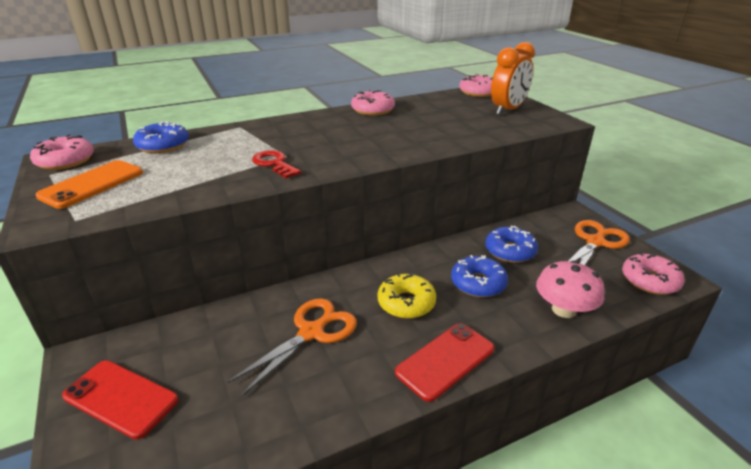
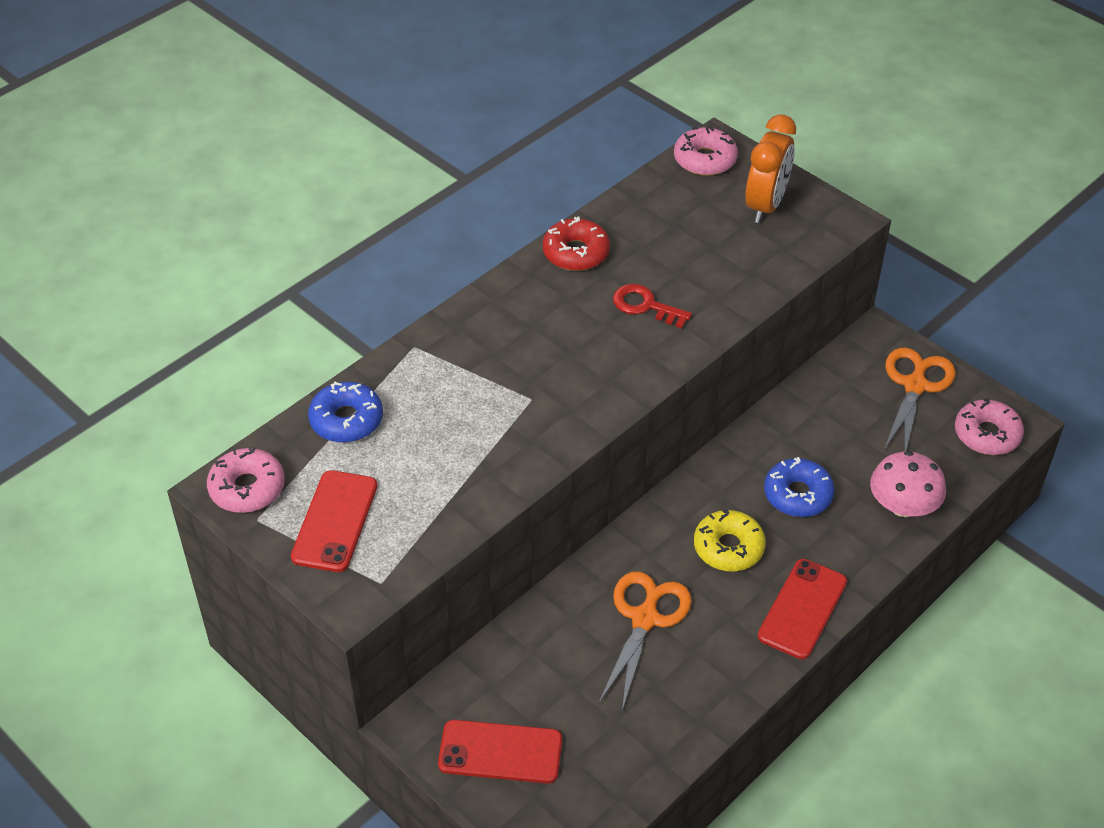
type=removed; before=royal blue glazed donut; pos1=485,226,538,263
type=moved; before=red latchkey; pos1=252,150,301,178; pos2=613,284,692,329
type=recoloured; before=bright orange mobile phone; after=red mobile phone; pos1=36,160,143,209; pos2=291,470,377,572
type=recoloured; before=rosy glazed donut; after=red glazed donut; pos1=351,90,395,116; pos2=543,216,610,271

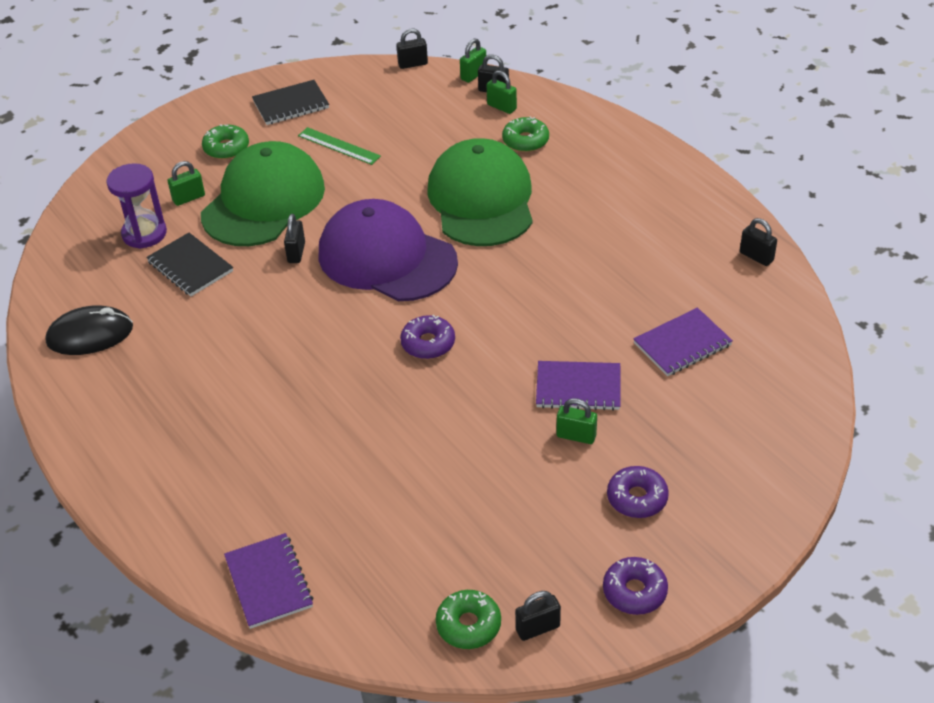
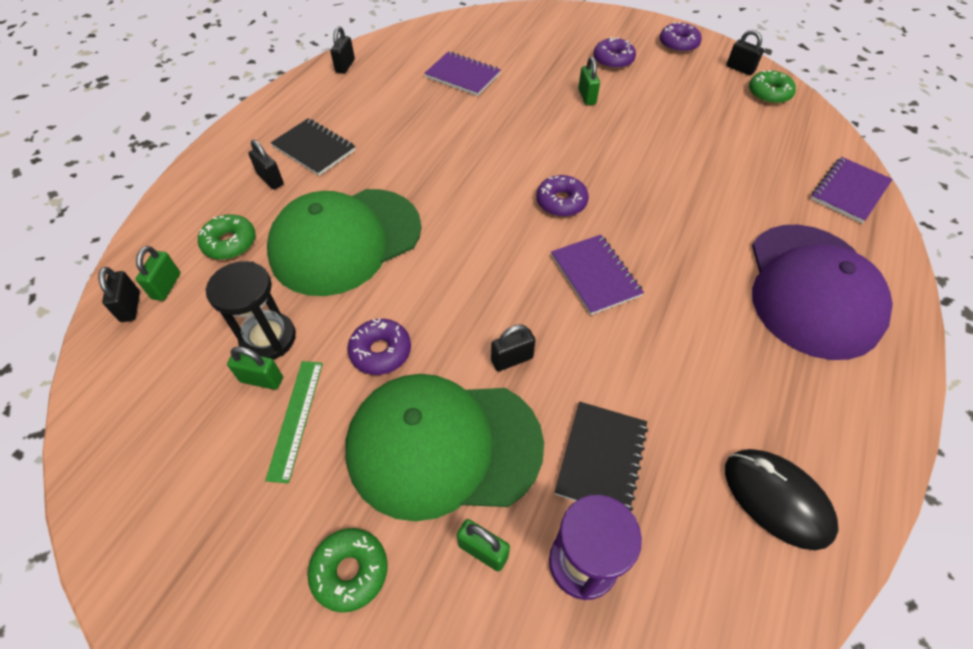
type=added; after=black sandglass; pos2=205,261,296,360
type=added; after=purple glazed donut; pos2=348,318,411,375
type=moved; before=black notebook; pos1=252,80,329,125; pos2=271,118,355,176
type=moved; before=purple baseball cap; pos1=319,199,458,301; pos2=752,225,893,360
type=moved; before=black lock; pos1=396,29,428,69; pos2=248,140,284,189
type=moved; before=emerald lock; pos1=460,38,486,83; pos2=227,346,283,390
type=moved; before=purple notebook; pos1=536,361,621,411; pos2=551,235,644,315

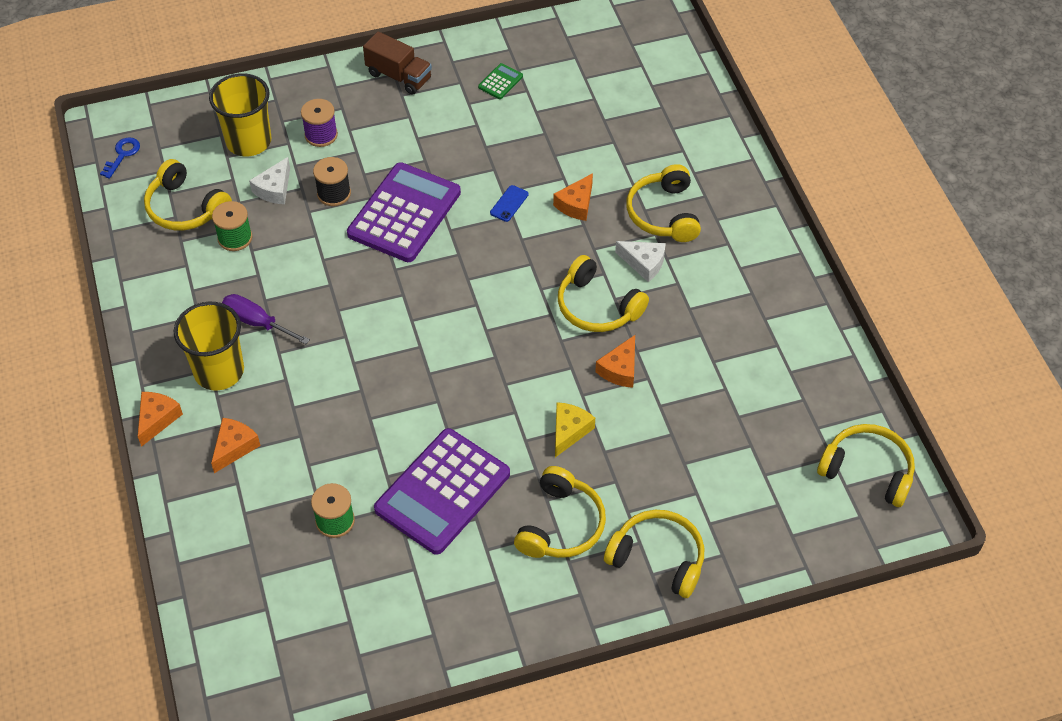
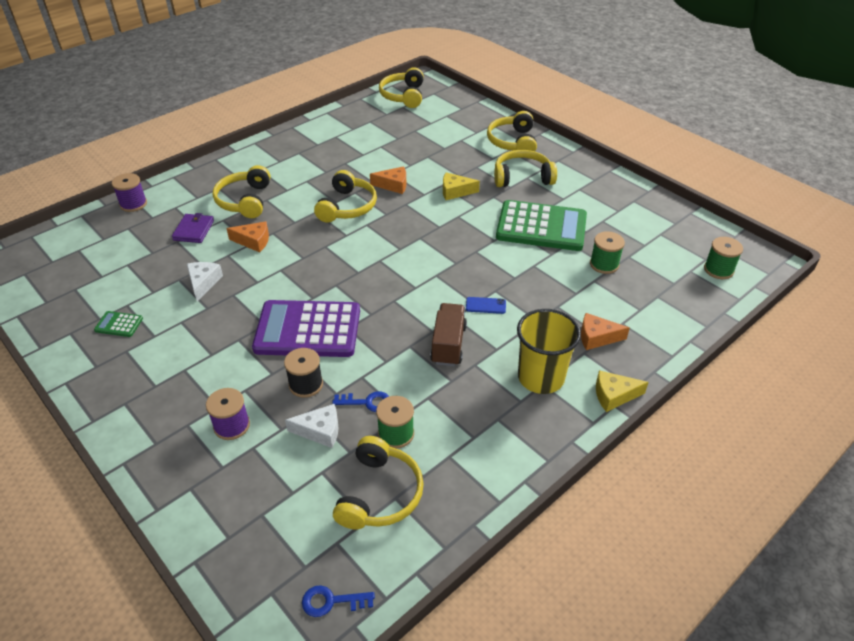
type=removed; before=golden cup; pos1=209,73,271,156
type=removed; before=purple screwdriver; pos1=222,294,310,344
type=added; after=purple bobbin; pos2=112,173,147,212
type=added; after=purple billfold; pos2=172,213,214,243
type=added; after=royal blue latchkey; pos2=332,391,389,412
type=added; after=emerald bobbin; pos2=704,237,743,279
type=moved; before=russet toy truck; pos1=363,31,432,95; pos2=430,303,467,366
type=moved; before=royal blue mobile phone; pos1=490,185,529,222; pos2=466,297,506,314
type=moved; before=pure white cheese wedge; pos1=615,241,666,282; pos2=187,262,223,301
type=recoloured; before=bright orange cheese wedge; after=golden cheese wedge; pos1=138,392,183,447; pos2=596,370,649,412
type=recoloured; before=purple pocket calculator; after=emerald pocket calculator; pos1=374,428,510,555; pos2=496,200,587,251
type=turned; before=golden over-ear headphones; pos1=626,164,701,242; pos2=213,165,271,218; turn=120

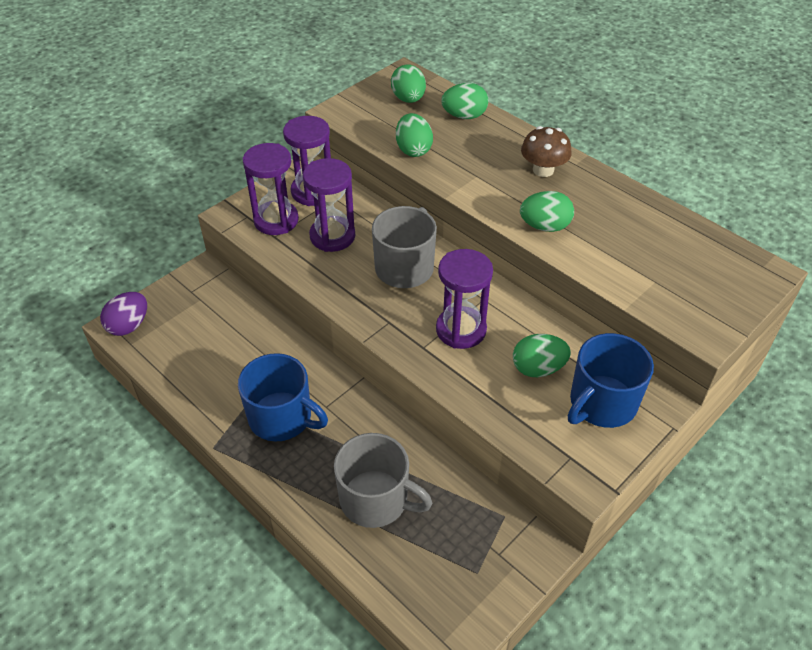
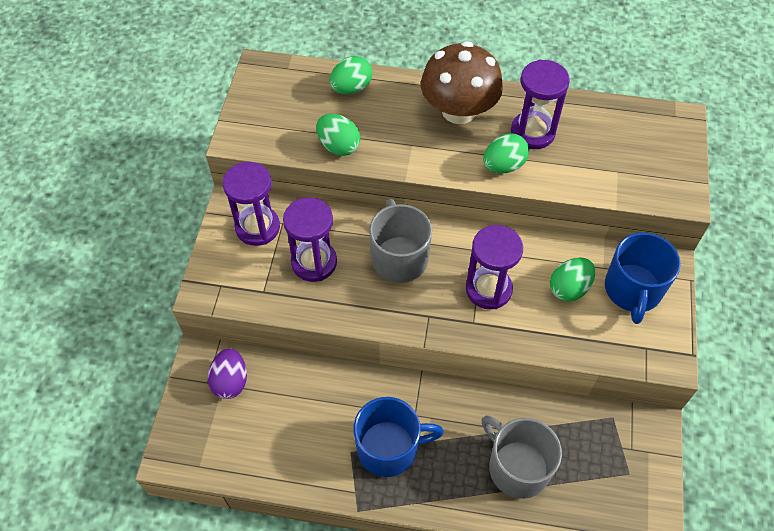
type=removed; before=emerald egg; pos1=391,65,426,103
type=moved; before=purple egg; pos1=100,292,147,336; pos2=208,348,247,399
type=moved; before=purple sandglass; pos1=243,143,299,235; pos2=511,59,570,149
type=turned; before=grey coffee mug; pos1=334,433,433,528; pos2=481,415,562,499; turn=-120
type=resized; before=russet fungus; pos1=521,126,572,177; pos2=421,41,503,124; scale=1.69

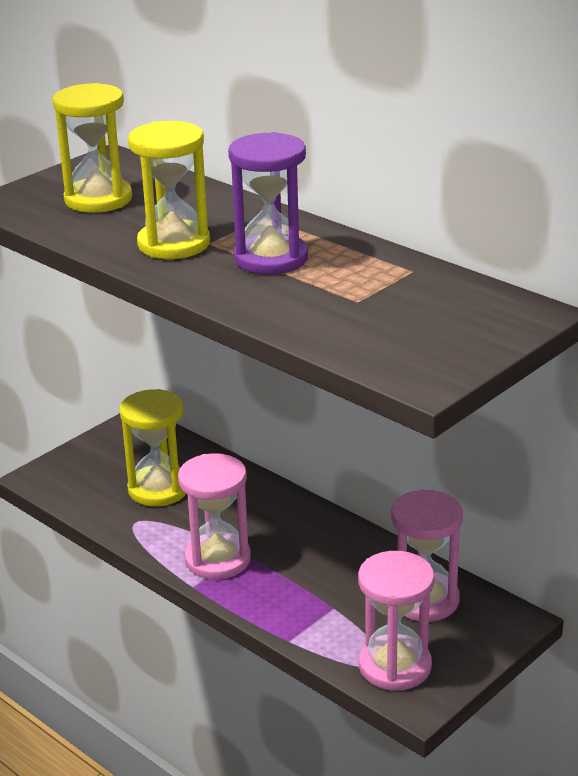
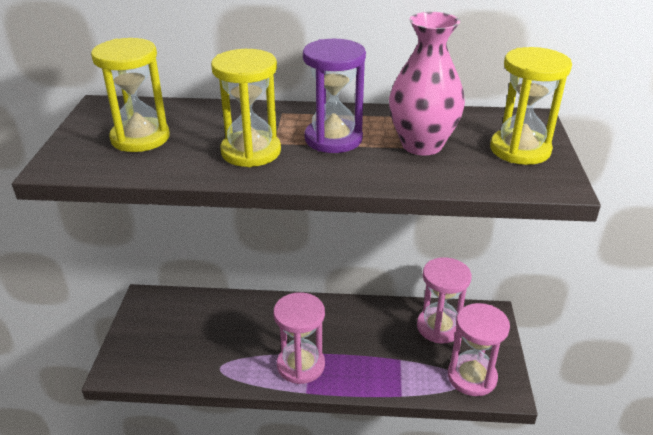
type=added; after=rosy tall vase; pos2=389,12,465,156
type=moved; before=golden sandglass; pos1=119,389,186,506; pos2=490,47,572,165

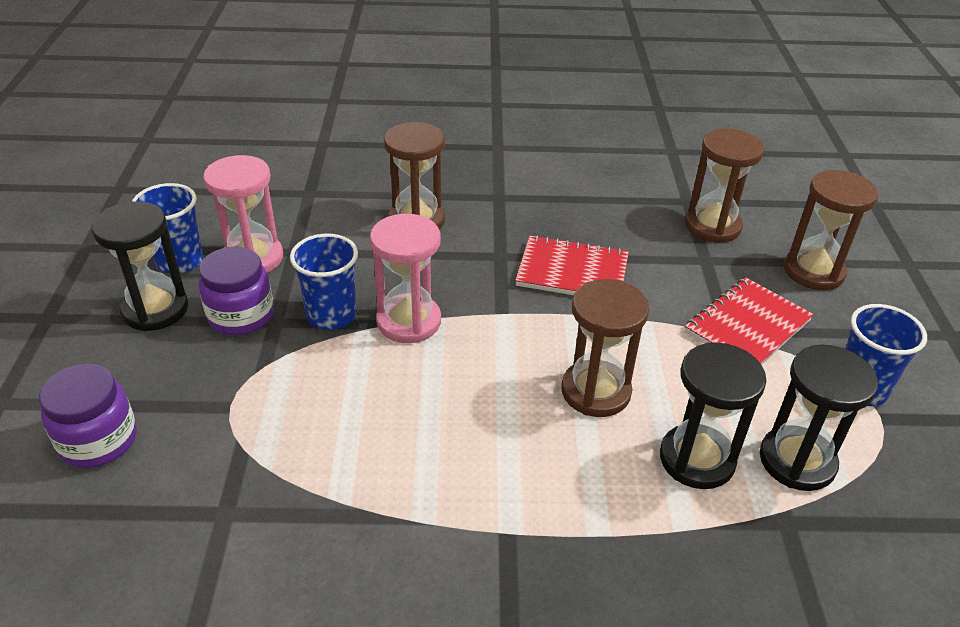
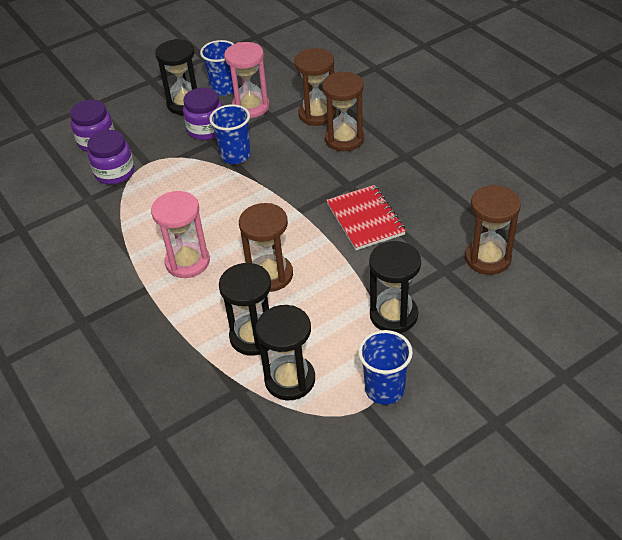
type=added; after=purple jam jar; pos2=87,130,134,185
type=moved; before=rosy sandglass; pos1=370,214,441,343; pos2=151,191,210,278
type=moved; before=russet sandglass; pos1=784,170,878,290; pos2=294,48,336,126
type=replaced; before=red notebook; after=black sandglass; pos1=685,277,814,365; pos2=369,241,421,333

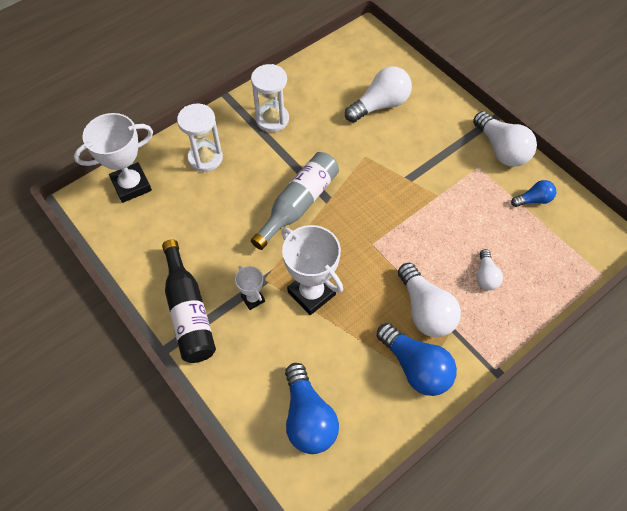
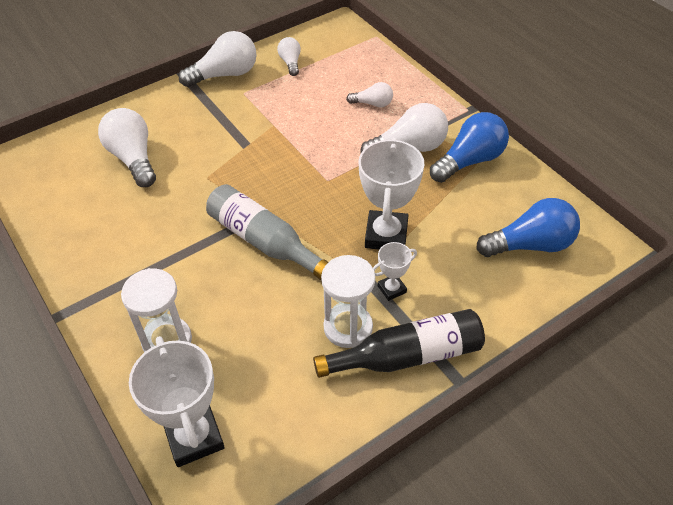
type=moved; before=pure white sandglass; pos1=251,64,289,132; pos2=321,255,375,348
type=recoloured; before=royal blue lightbulb; after=pure white lightbulb; pos1=511,180,556,207; pos2=277,37,301,76
type=turned; before=pure white prize cup; pos1=281,225,343,315; pos2=359,138,424,249; turn=-45

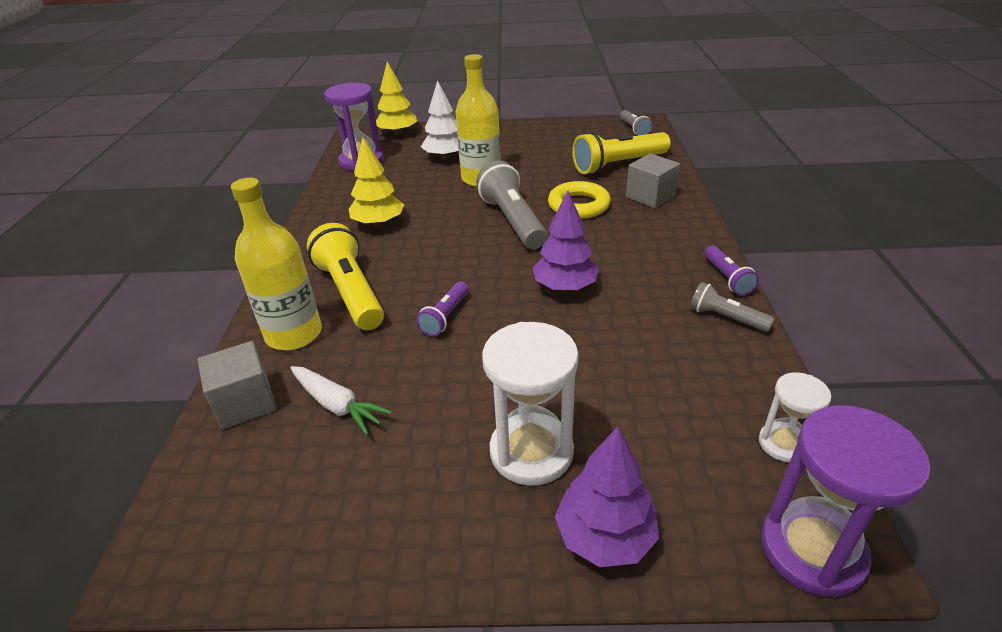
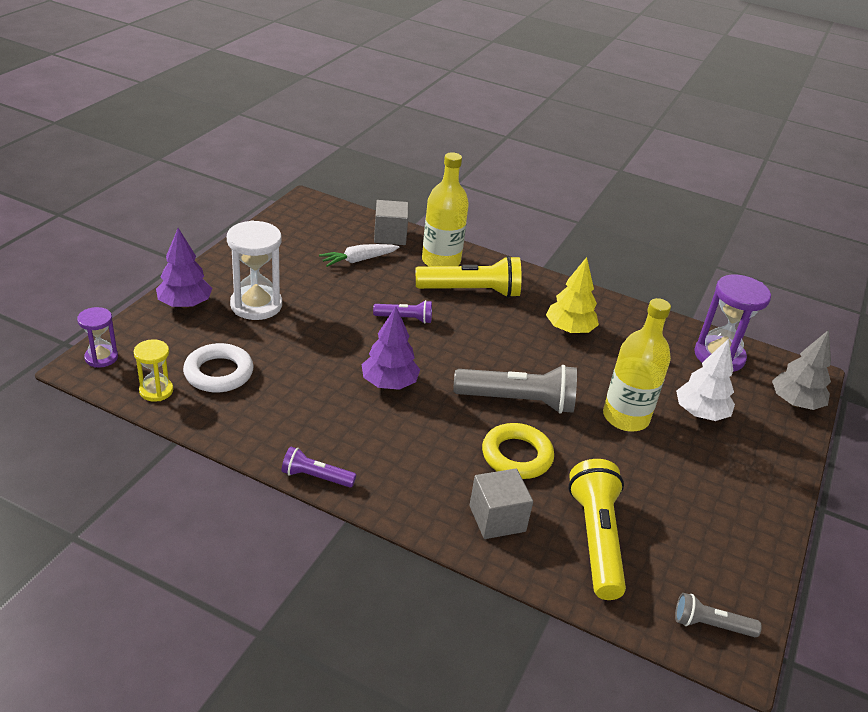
type=removed; before=grey pocket torch; pos1=690,282,774,332
type=added; after=pure white torus; pos2=183,343,254,392
type=recoloured; before=golden tree; after=grey tree; pos1=376,62,417,135; pos2=772,330,831,410
type=recoloured; before=pure white sandglass; after=golden sandglass; pos1=759,372,831,462; pos2=134,339,173,402
type=turned; before=purple pocket torch; pos1=416,281,469,336; pos2=373,300,432,324; turn=135
type=resized; before=purple sandglass; pos1=761,405,931,597; pos2=77,307,118,368; scale=0.56

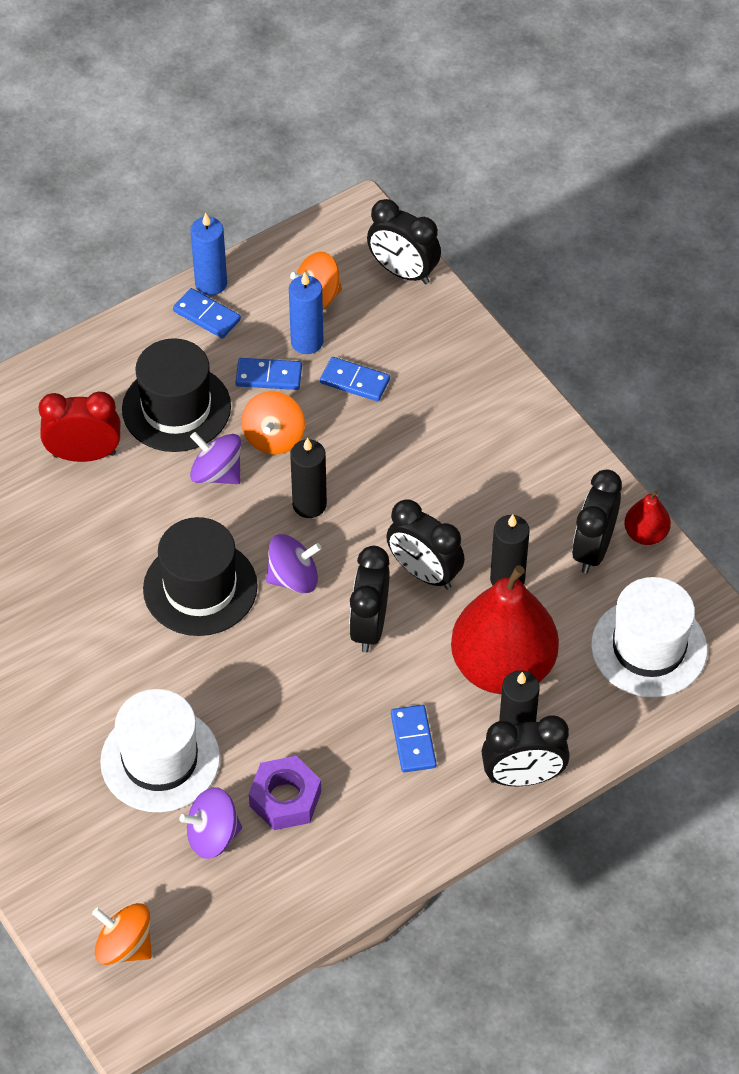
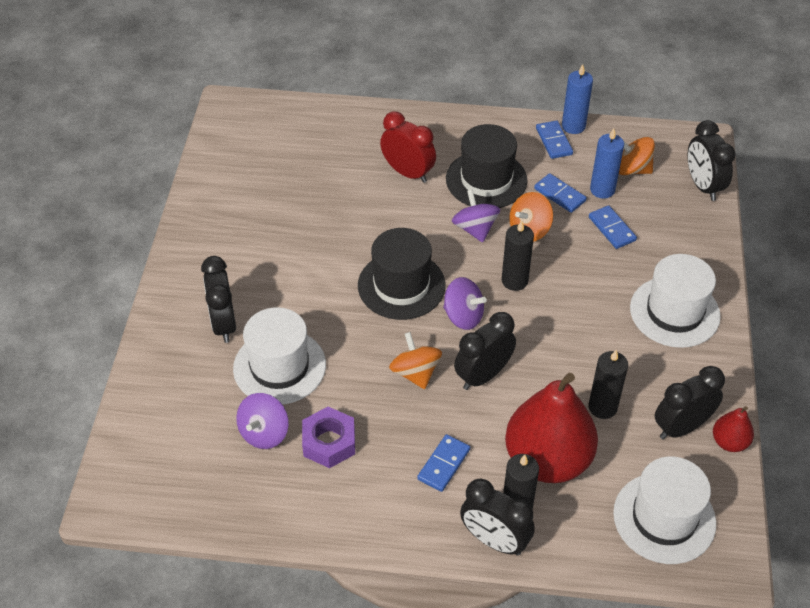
type=added; after=pure white hat; pos2=630,254,721,348
type=moved; before=bright orange spinning top; pos1=92,903,152,965; pos2=389,332,442,389
type=moved; before=black bedside clock; pos1=386,499,465,589; pos2=201,256,236,343
type=turned; before=purple spinning top; pos1=179,787,242,859; pos2=236,393,289,449; turn=-90

